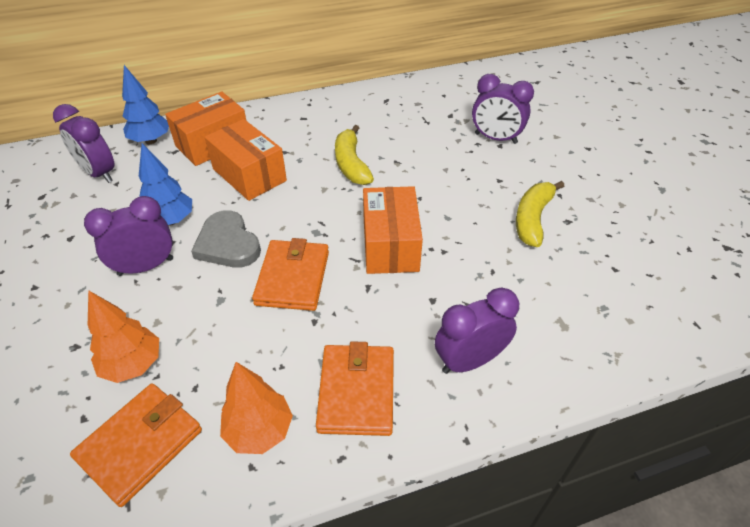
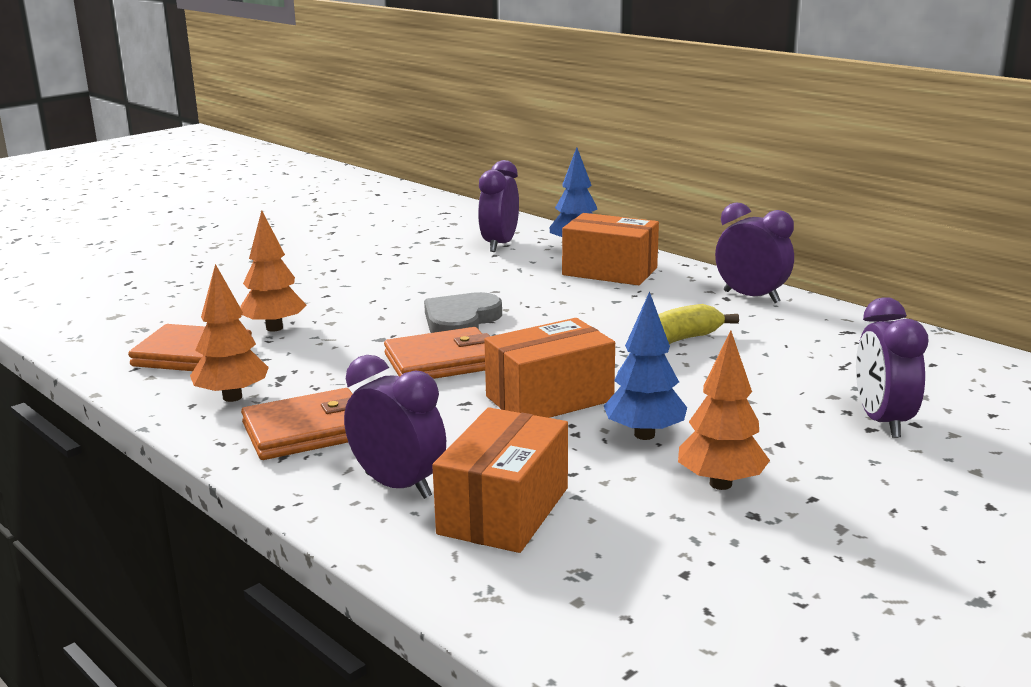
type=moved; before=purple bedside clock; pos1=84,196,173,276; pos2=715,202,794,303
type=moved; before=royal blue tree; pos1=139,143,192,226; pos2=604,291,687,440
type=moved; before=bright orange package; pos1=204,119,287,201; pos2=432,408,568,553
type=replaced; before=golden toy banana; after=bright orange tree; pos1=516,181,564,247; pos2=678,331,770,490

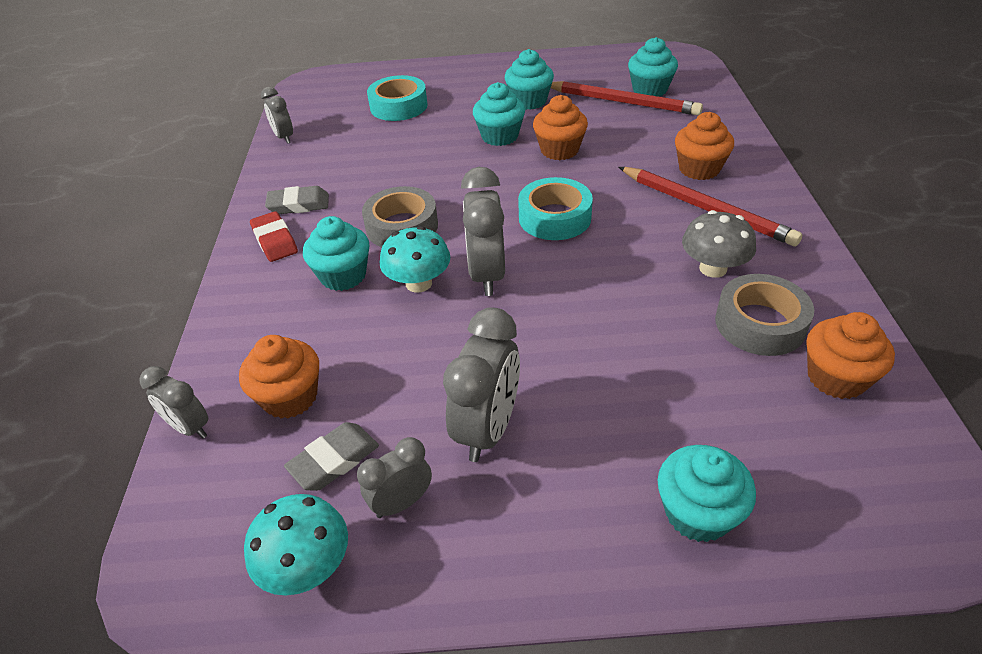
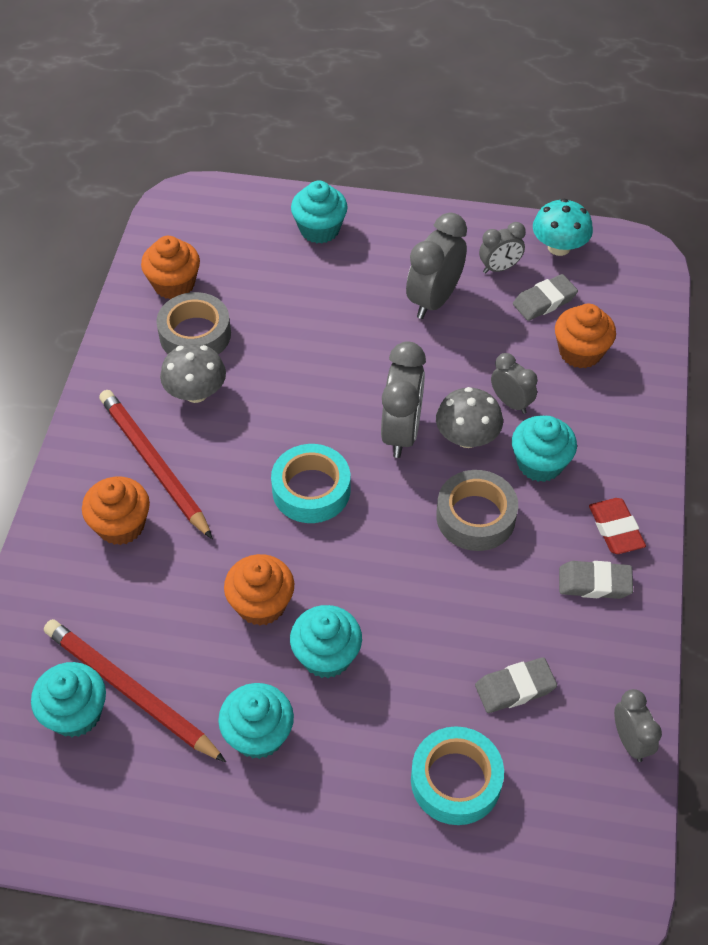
type=added; after=grey gum eraser; pos2=475,657,557,713
type=moved; before=grey bedside clock; pos1=139,366,208,439; pos2=491,353,538,414
type=recoloured; before=turquoise fungus; after=grey fungus; pos1=380,226,450,293; pos2=436,387,503,448

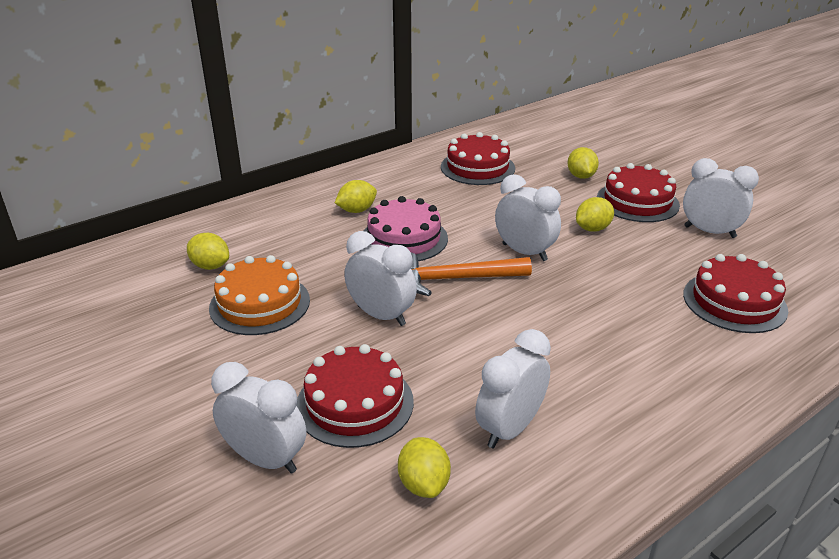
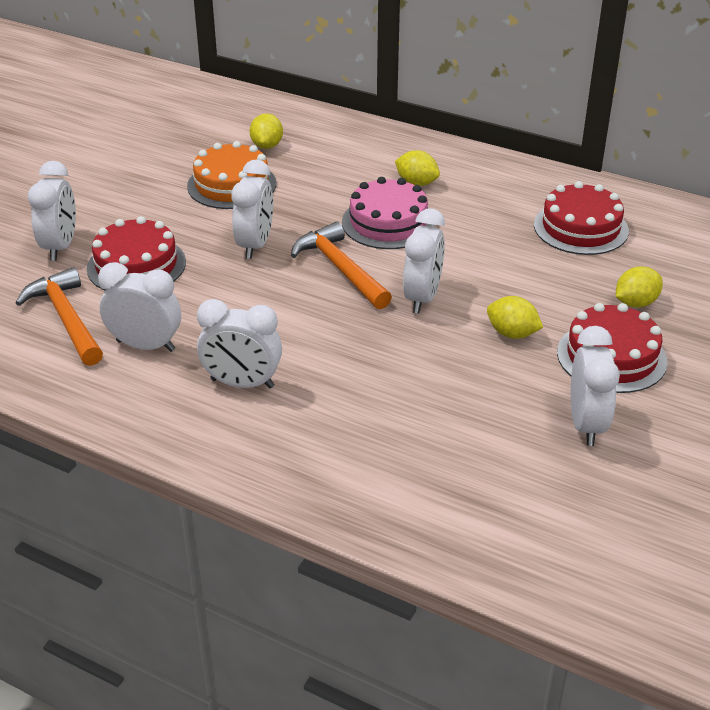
type=removed; before=red gateau; pos1=683,254,788,333
type=added; after=pure white bedside clock; pos2=197,299,282,388
type=replaced; before=golden lemon; after=bright orange hammer; pos1=398,437,451,498; pos2=16,267,103,366

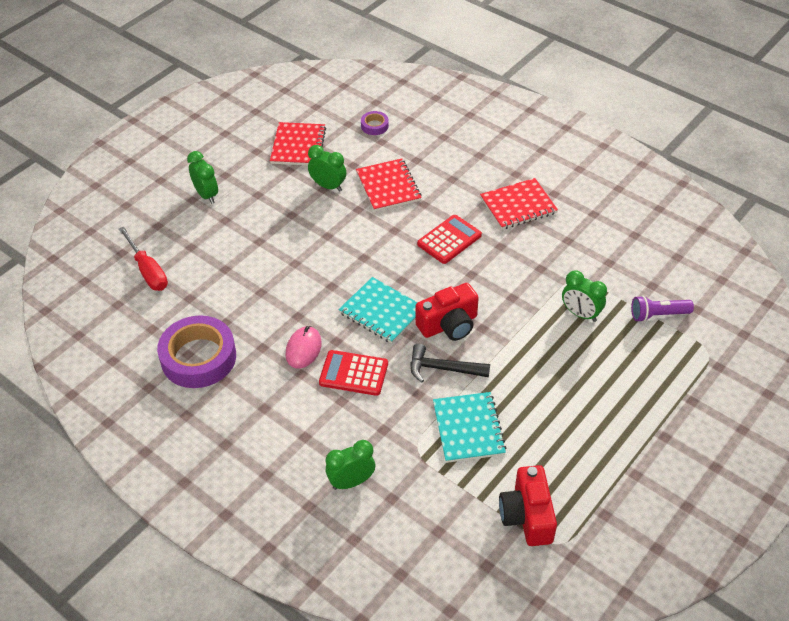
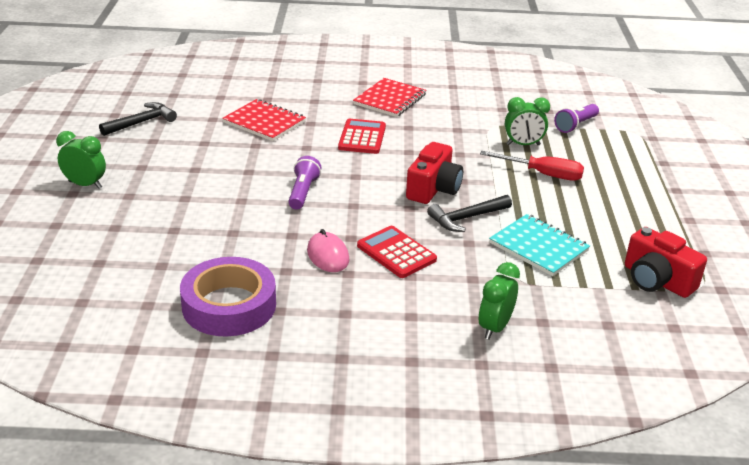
type=removed; before=emerald bedside clock; pos1=308,145,346,192
type=removed; before=turquoise notebook; pos1=339,277,418,343
type=removed; before=purple tape; pos1=361,111,389,135
type=added; after=purple pocket torch; pos2=288,156,322,210
type=moved; before=red screwdriver; pos1=119,227,168,291; pos2=480,151,584,181
type=replaced; before=red notebook; after=black hammer; pos1=270,122,326,165; pos2=99,102,177,136
type=turned; before=red pocket calculator; pos1=319,350,388,396; pos2=357,226,437,278; turn=75

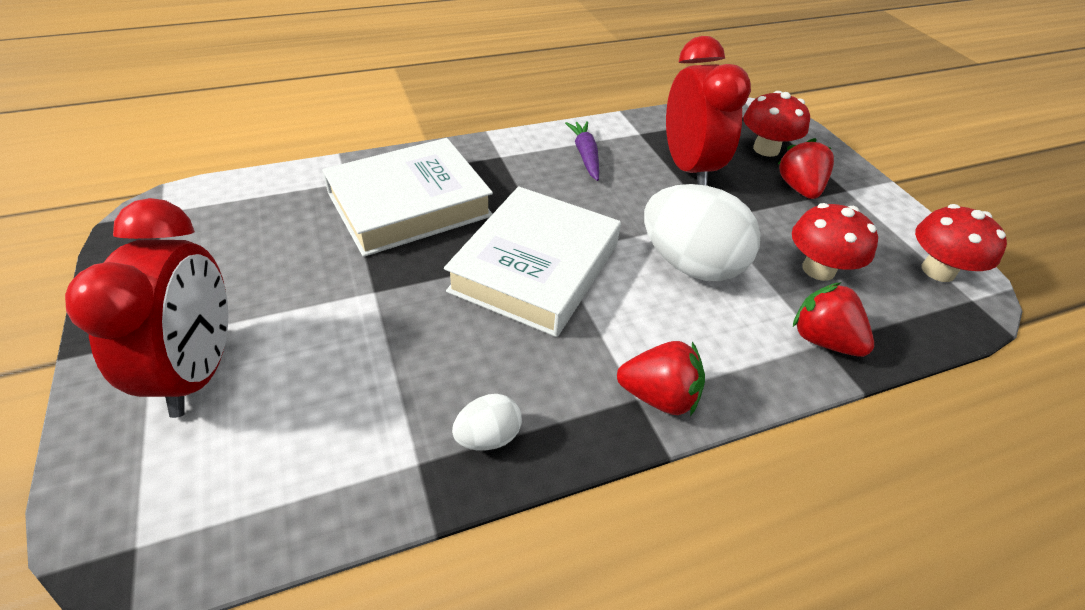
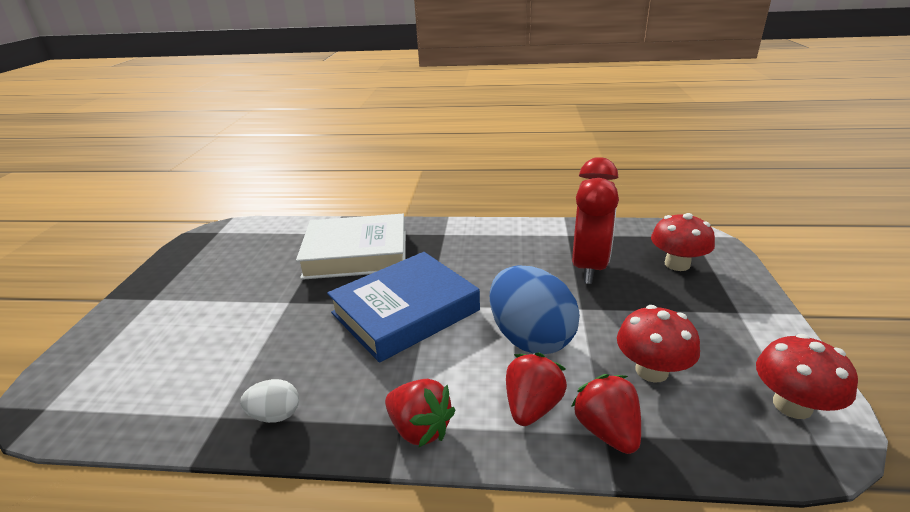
type=removed; before=red bedside clock; pos1=65,198,229,418
type=removed; before=purple carrot; pos1=565,121,599,181
type=moved; before=red toy strawberry; pos1=778,138,834,199; pos2=506,352,567,426
type=recoloured; before=pure white hardback; after=royal blue hardback; pos1=444,186,621,337; pos2=327,252,480,363
type=recoloured; before=pure white egg; after=royal blue egg; pos1=644,184,761,281; pos2=490,265,580,354

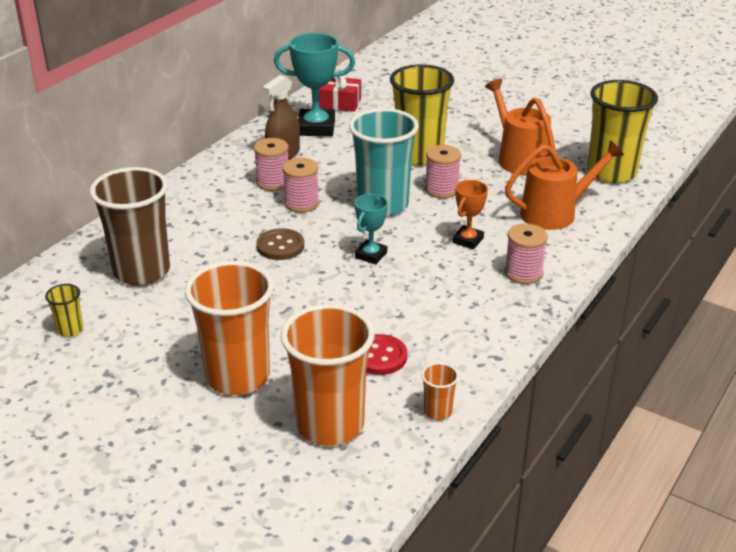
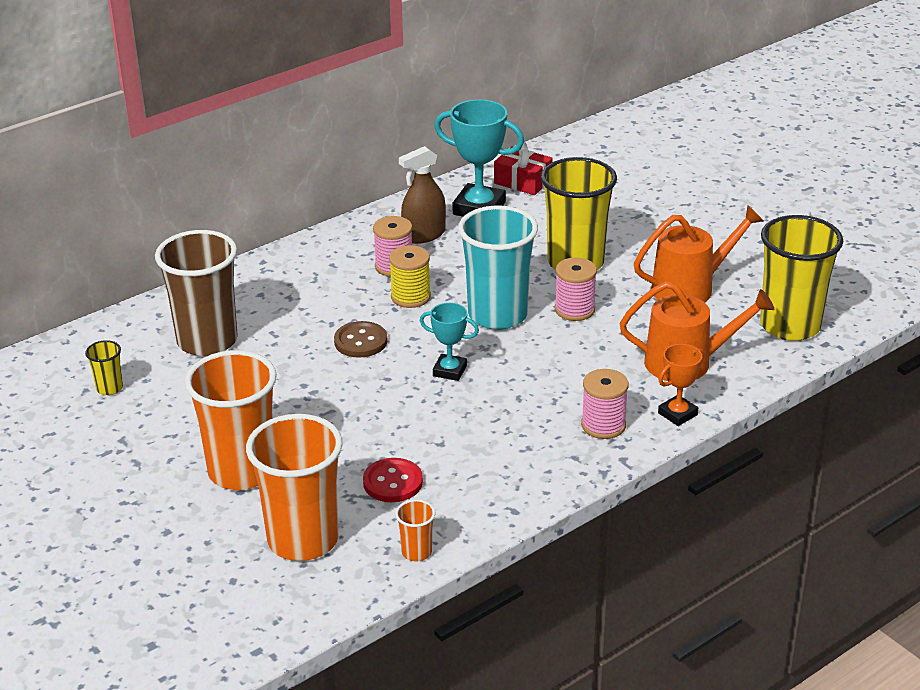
type=moved; before=bright orange prize cup; pos1=452,180,488,249; pos2=658,344,705,426
type=recoloured; before=rosy bobbin; after=golden bobbin; pos1=282,158,319,213; pos2=389,245,431,308
type=turned; before=turquoise prize cup; pos1=355,194,388,264; pos2=420,303,479,381; turn=60
type=turned; before=bright orange watering can; pos1=485,79,555,175; pos2=634,205,763,302; turn=75

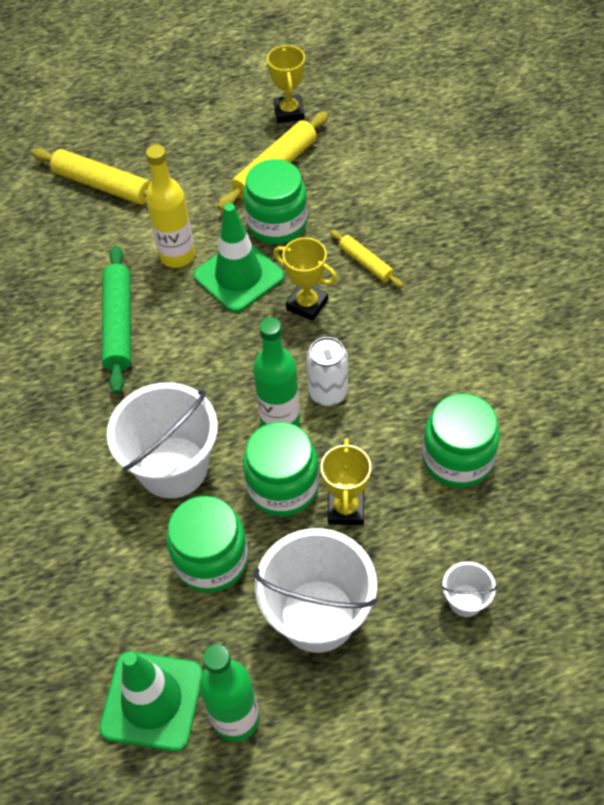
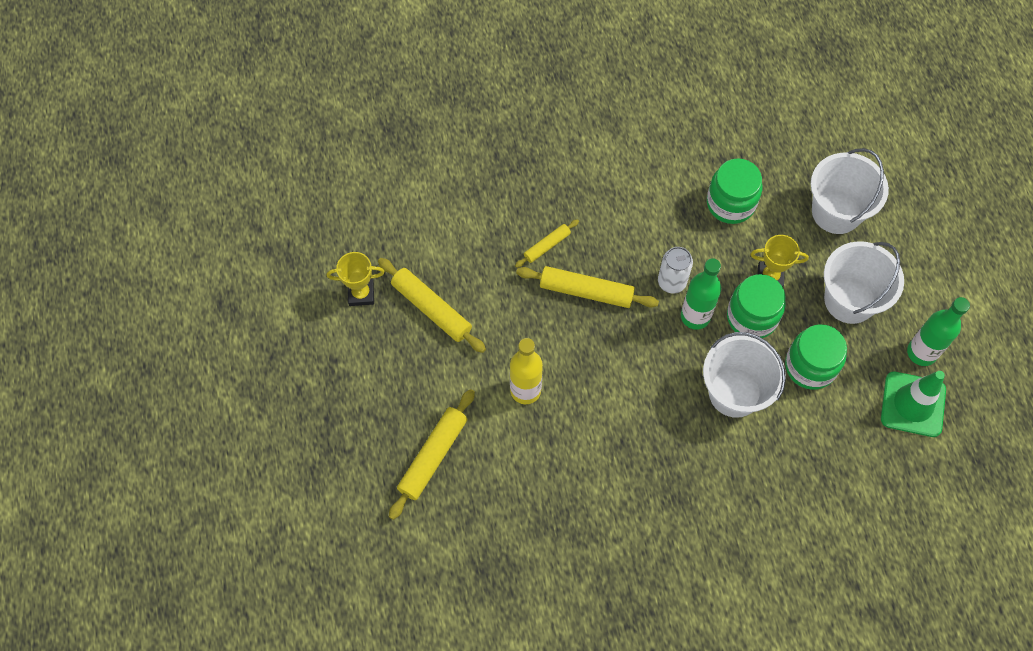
type=removed; before=emerald pastry roller; pos1=102,246,131,394
type=removed; before=emerald safety cone; pos1=193,203,284,313
type=removed; before=emerald jam jar; pos1=243,159,307,244
type=replaced; before=golden prize cup; after=golden pastry roller; pos1=274,237,337,321; pos2=516,266,659,308
type=resized; before=pure white sand bucket; pos1=441,561,497,617; pos2=811,148,889,234; scale=2.2

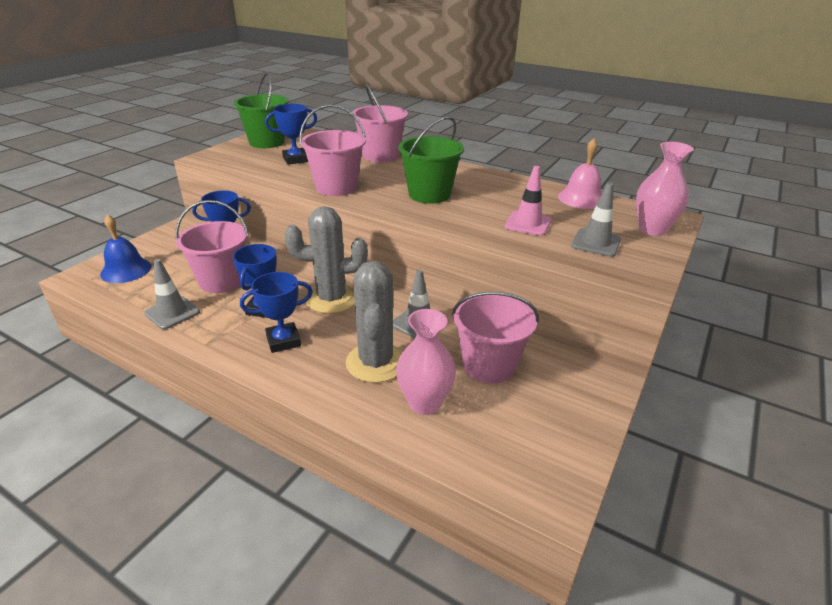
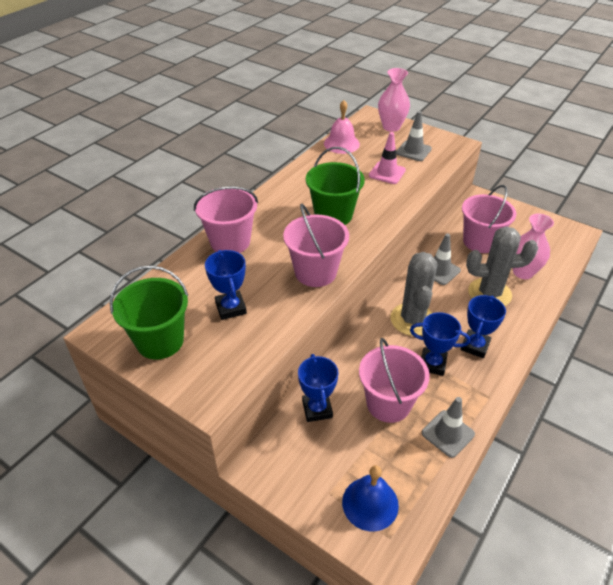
type=turned; before=royal blue prize cup; pos1=240,272,313,353; pos2=461,295,506,358; turn=45

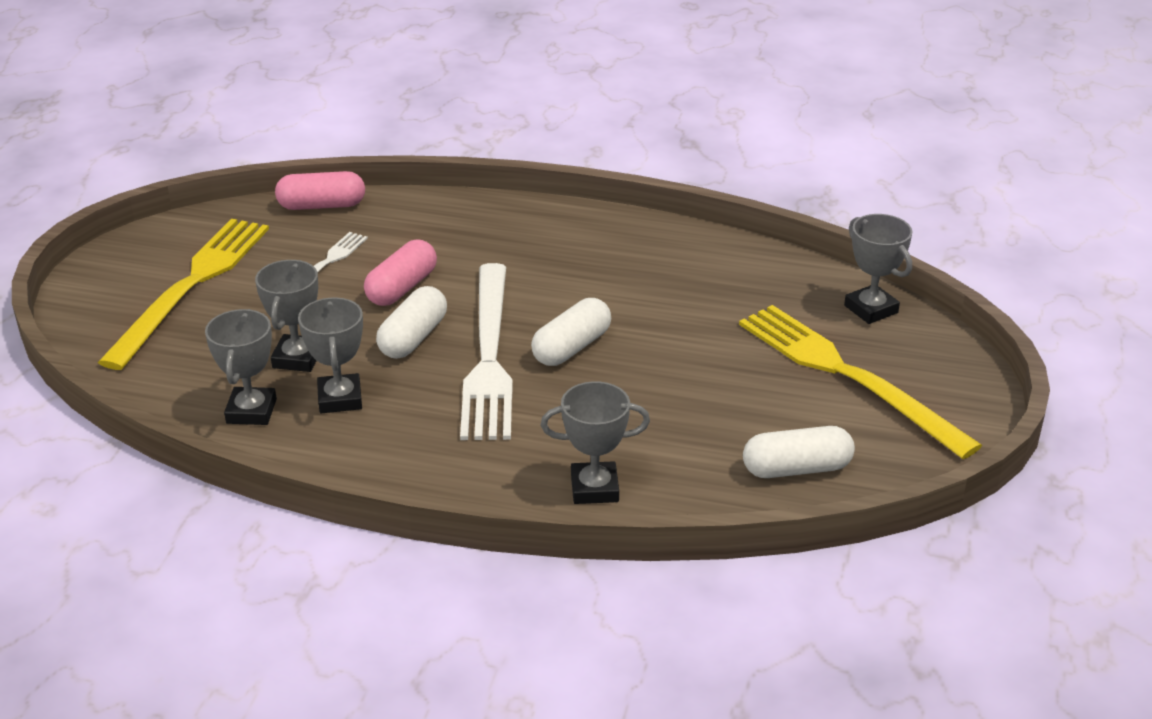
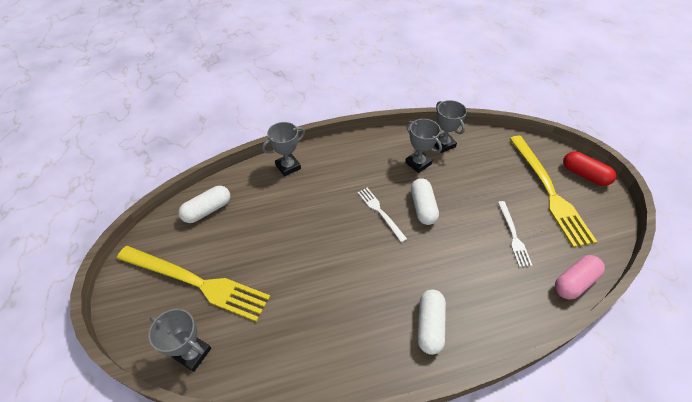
type=removed; before=grey prize cup; pos1=255,260,318,372
type=removed; before=rosy pill; pos1=364,240,437,306
type=added; after=red pill; pos2=563,151,616,186
type=moved; before=pure white pill; pos1=531,298,611,366; pos2=418,290,446,355
type=resized; before=pure white fork; pos1=460,263,513,440; pos2=357,188,407,243; scale=0.5

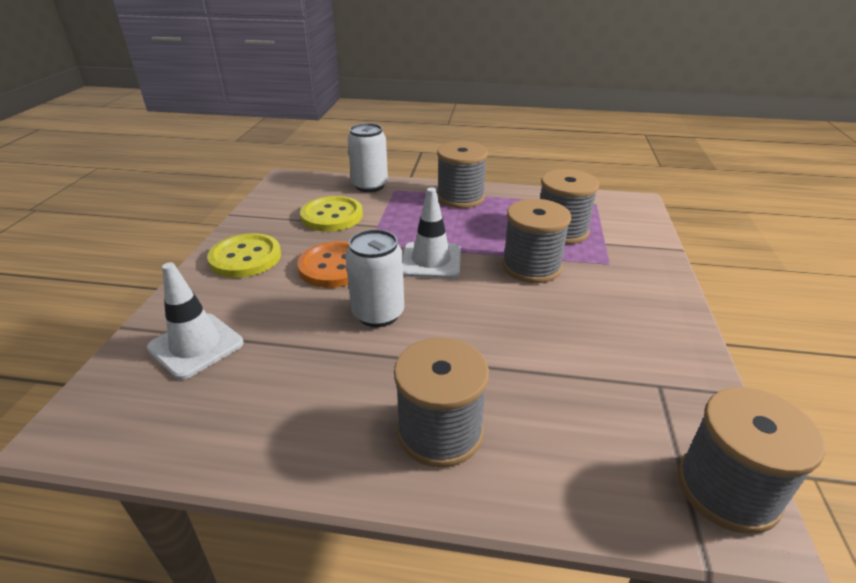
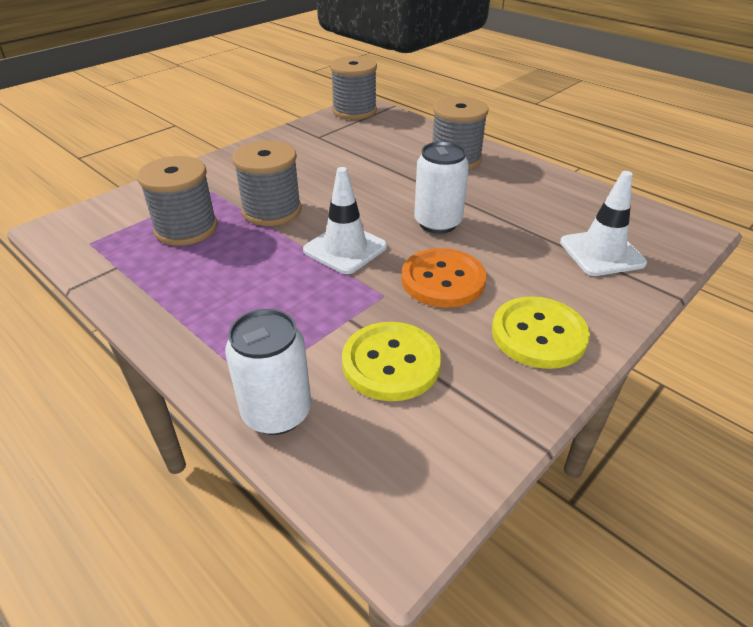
type=removed; before=grey bobbin; pos1=437,141,488,208

